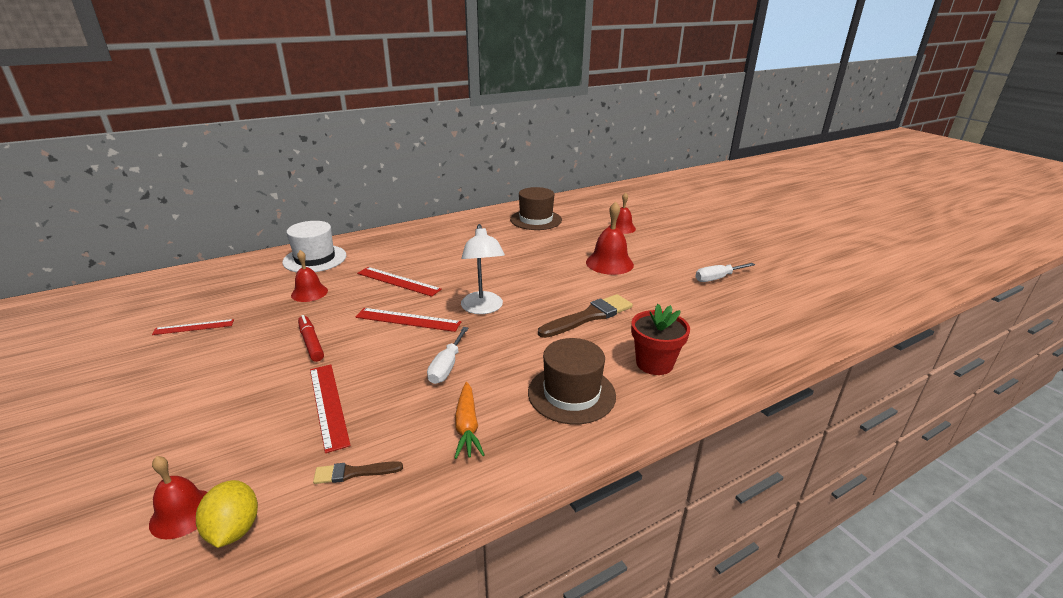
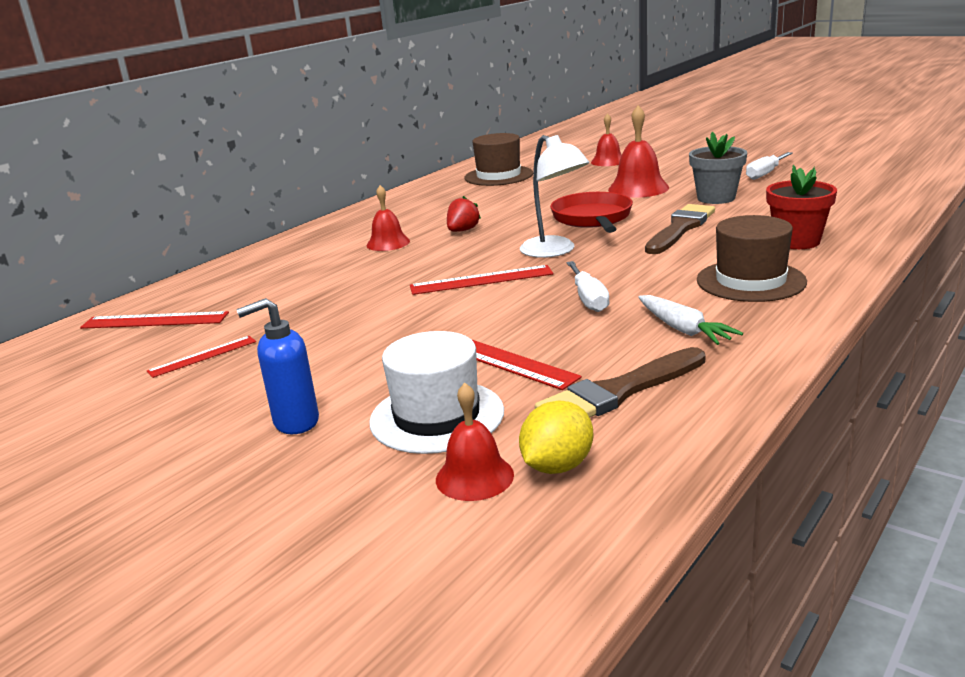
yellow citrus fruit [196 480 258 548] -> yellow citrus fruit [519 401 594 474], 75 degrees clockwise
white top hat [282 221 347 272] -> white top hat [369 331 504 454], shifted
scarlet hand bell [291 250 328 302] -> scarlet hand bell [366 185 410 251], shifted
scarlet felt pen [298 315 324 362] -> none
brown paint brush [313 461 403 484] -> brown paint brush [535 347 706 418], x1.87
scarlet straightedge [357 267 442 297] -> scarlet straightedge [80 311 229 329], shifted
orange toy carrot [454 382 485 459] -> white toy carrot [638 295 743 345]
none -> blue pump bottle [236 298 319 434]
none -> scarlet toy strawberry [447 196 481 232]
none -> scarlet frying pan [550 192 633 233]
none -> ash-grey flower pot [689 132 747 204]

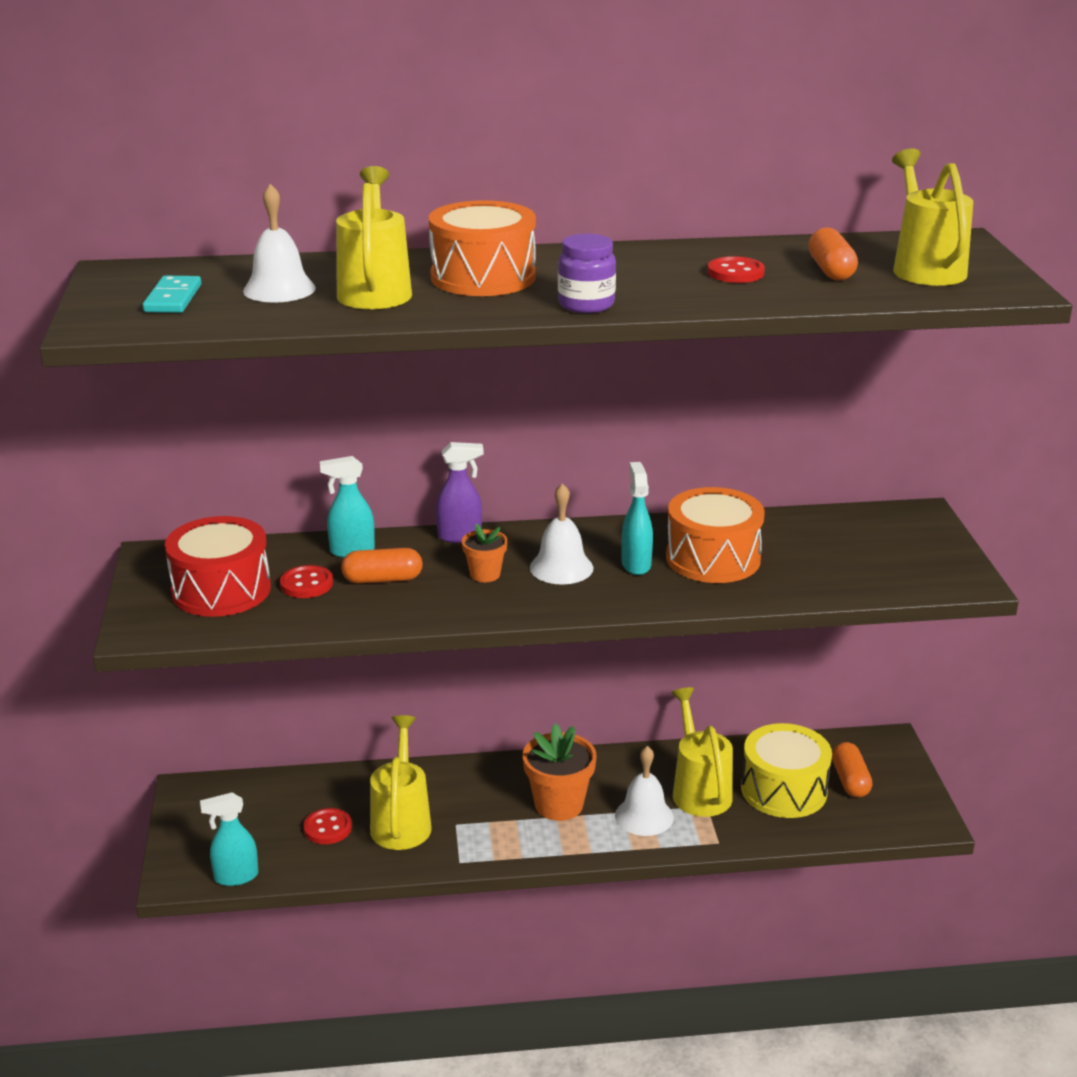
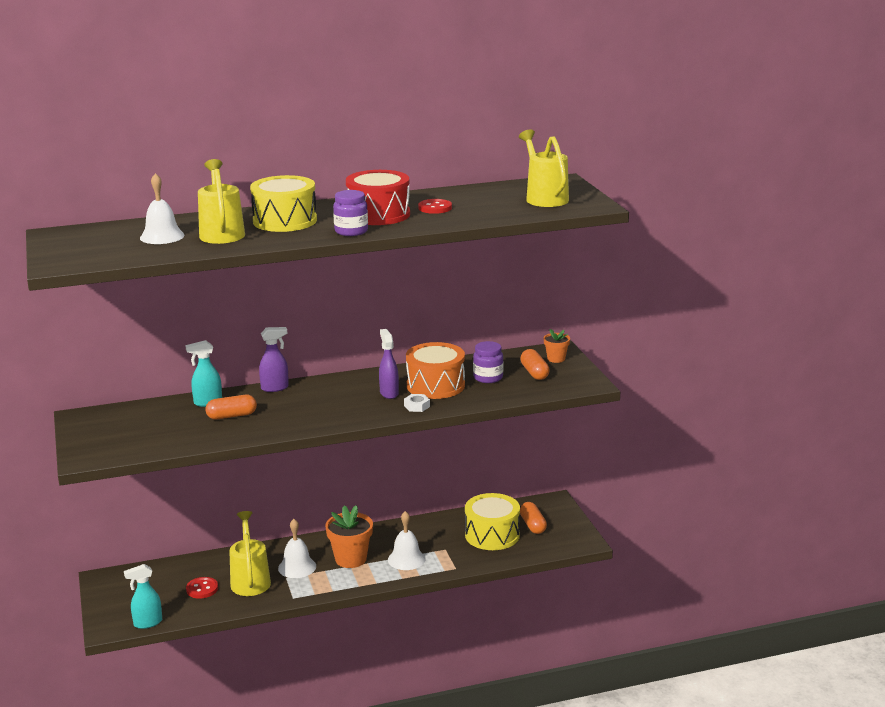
aqua domino tile [143 276 201 313] -> none
scarlet toy drum [165 516 271 617] -> scarlet toy drum [346 170 410 225], shifted
scarlet button [280 565 333 598] -> none
orange toy drum [429 200 536 296] -> yellow toy drum [250 175 317 232]
orange flower pot [462 523 508 582] -> orange flower pot [543 329 570 363], shifted
white hand bell [530 483 593 585] -> white hand bell [278 519 316 578], shifted
aqua sprayer [622 462 653 575] -> royal purple sprayer [379 329 399 399]
yellow sprinkling can [671 687 733 817] -> none
orange pill shape [808 227 858 281] -> orange pill shape [520 349 550 380], shifted
none -> white hexagon nut [404 394 430 412]
none -> royal purple jam jar [473 341 503 383]

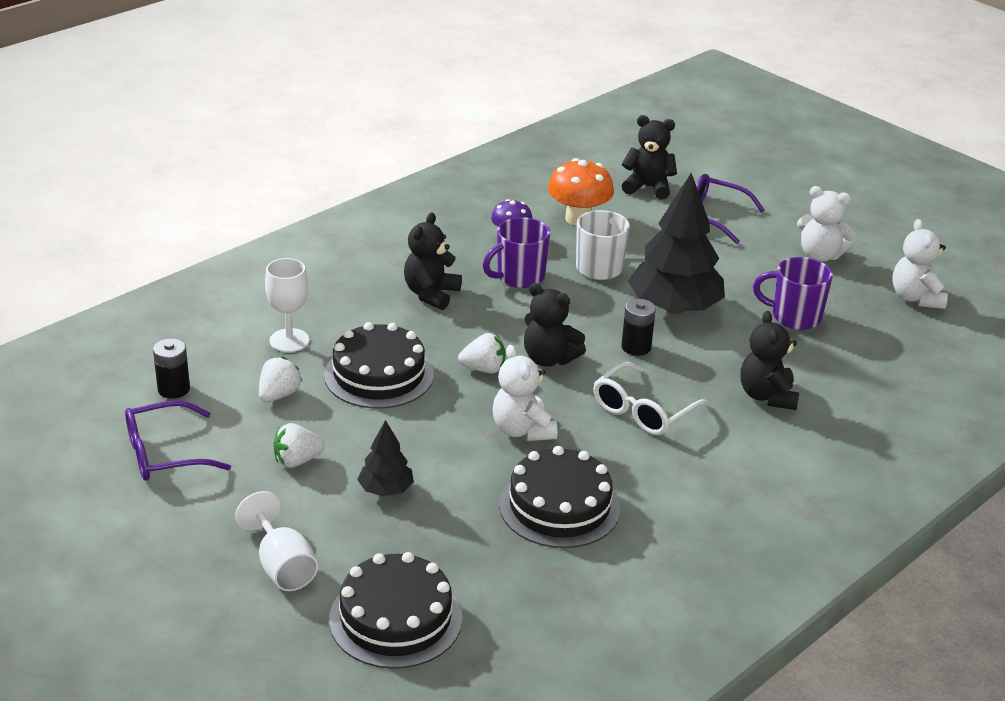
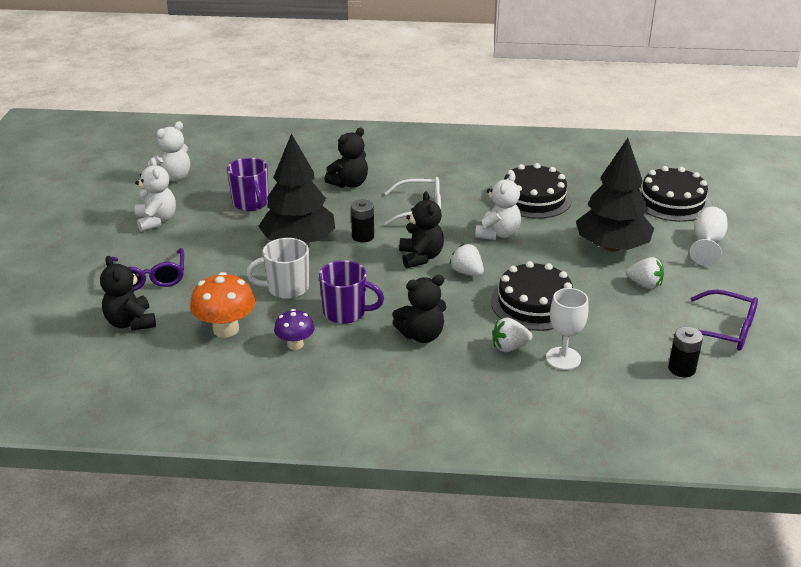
white toy strawberry [259 357 303 402] -> white toy strawberry [492 317 532 352], shifted
jet-black fir tree [357 420 414 497] -> jet-black fir tree [576 138 654 252], x2.05

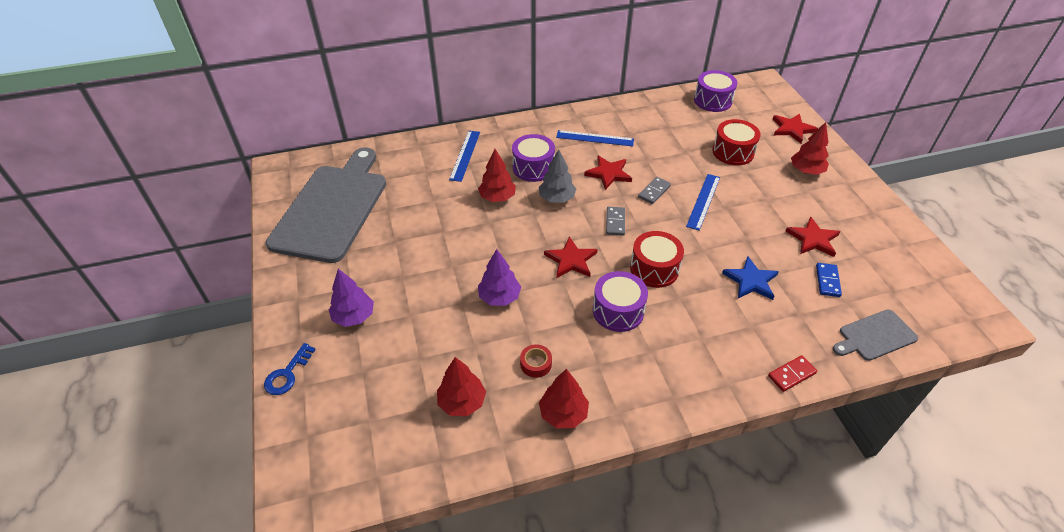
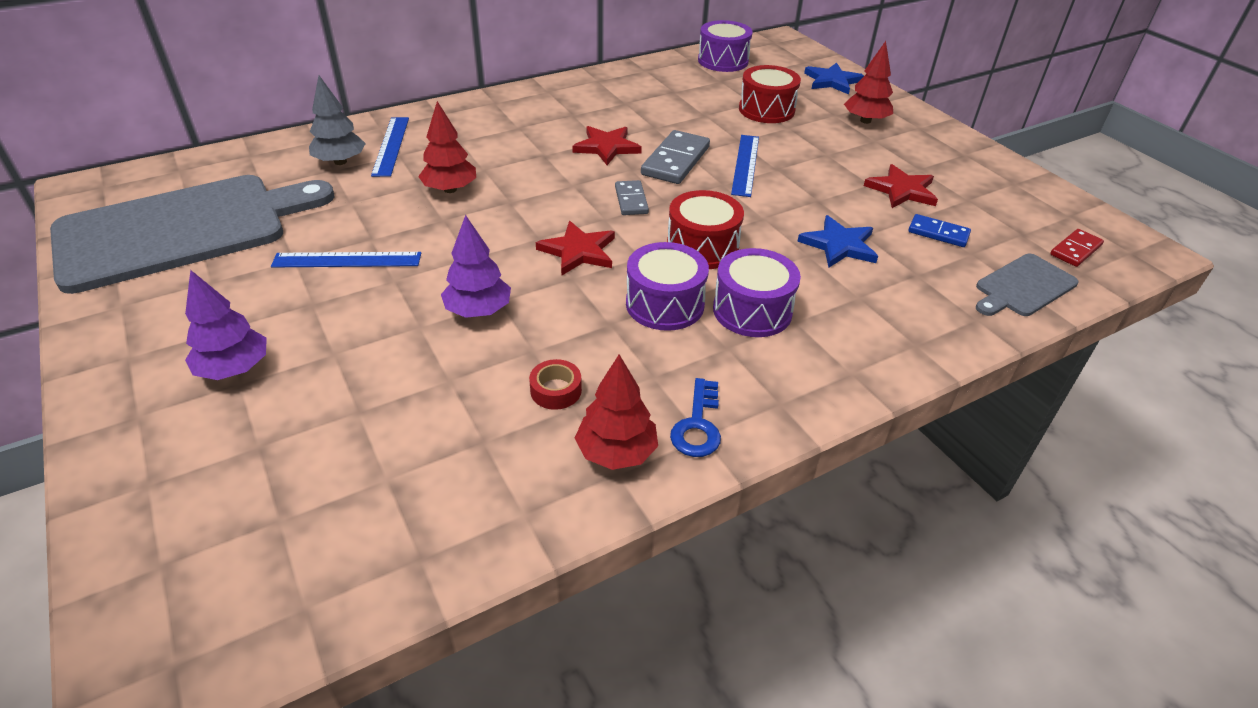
blue key [264 343 316 395] -> blue key [670 378 721 457], shifted
ash-grey bread board [266 147 386 263] -> ash-grey bread board [50 175 334 294], 60 degrees clockwise
scarlet fir tree [437 357 486 416] -> none
royal purple toy drum [512 134 555 182] -> royal purple toy drum [713 248 801 337], shifted
ash-grey fir tree [539 149 576 203] -> ash-grey fir tree [309 76 366 165], shifted
blue straightedge [556 130 634 146] -> blue straightedge [271 252 421 267], shifted
ash-grey domino tile [638 177 671 204] -> ash-grey domino tile [641 130 710 184], x1.68
scarlet domino tile [768 355 817 392] -> scarlet domino tile [1050 229 1104 267], shifted
scarlet five-pointed star [773 114 818 143] -> blue five-pointed star [804 63 864 94]
blue domino tile [816 263 842 297] -> blue domino tile [908 214 971 247], 60 degrees counterclockwise

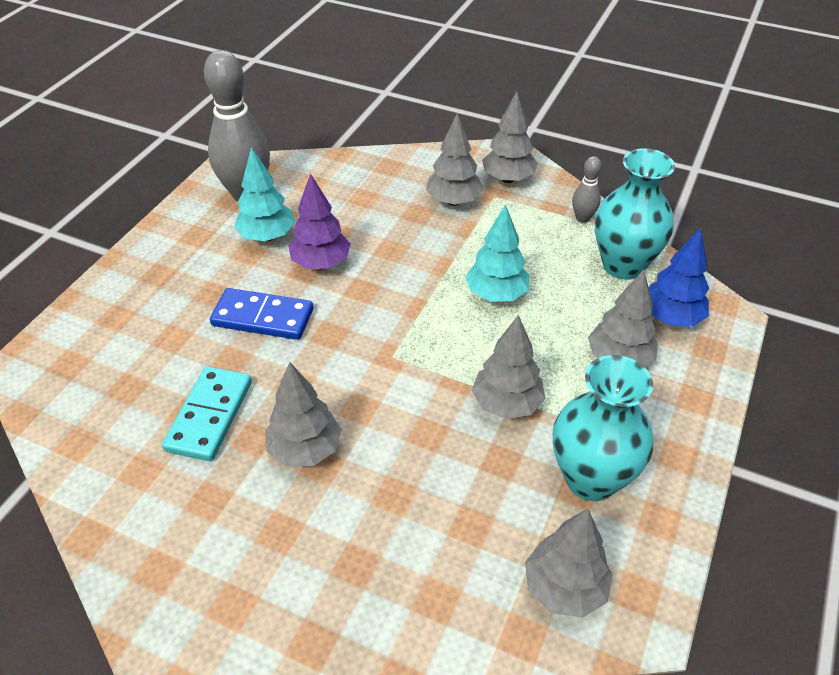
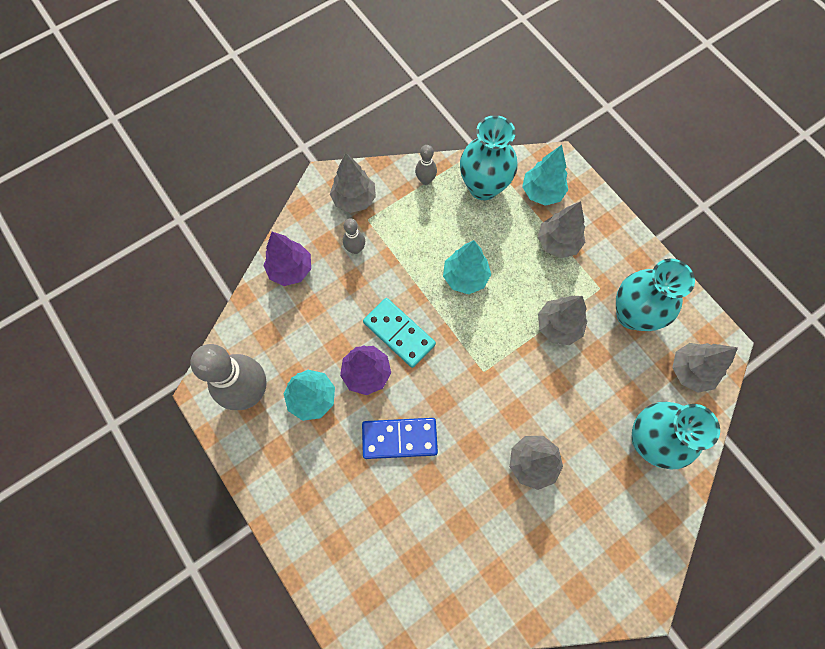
aqua domino tile [162 366 252 461] -> aqua domino tile [363 298 436 368], shifted
blue domino tile [210 288 313 340] -> blue domino tile [362 418 438 459], 45 degrees clockwise
ash-grey fir tree [426 113 483 206] -> ash-grey tenpin [343 219 365 254]
blue fir tree [649 228 709 327] -> aqua fir tree [522 145 568 206]
none -> royal purple fir tree [263 232 311 286]
none -> aqua tall vase [632 402 720 469]

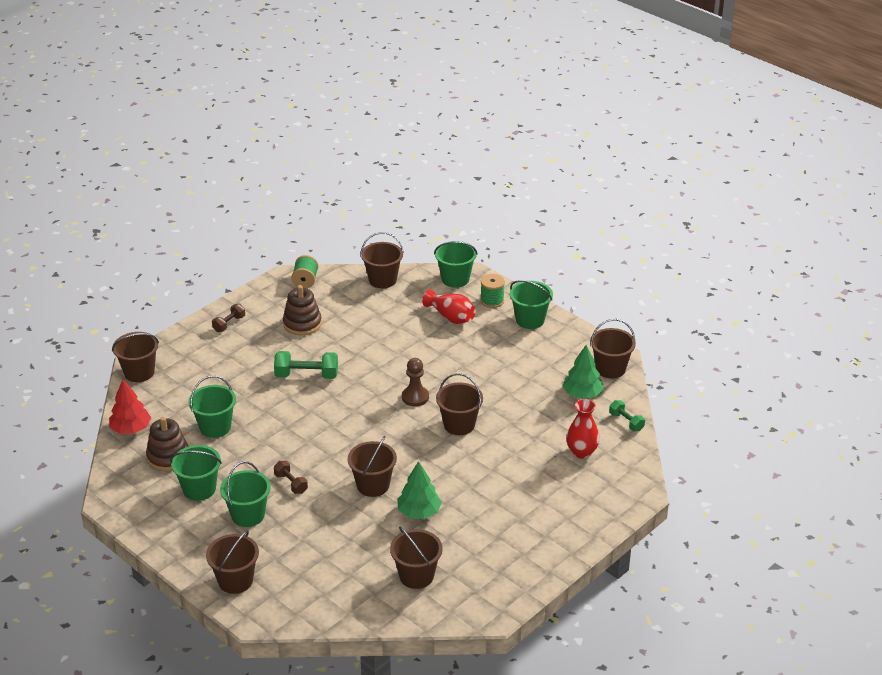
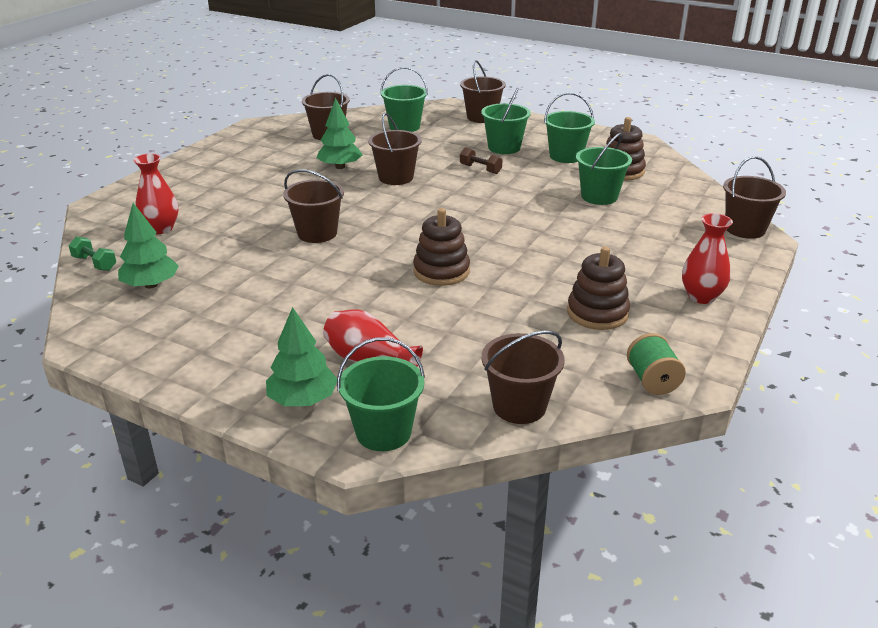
scarlet fir tree [109 379 151 434] -> none
brown free weight [212 304 245 332] -> scarlet tall vase [682 213 733 304]
leaf-green free weight [274 351 338 379] -> none
brown pawn [402 358 429 406] -> none
leaf-green spool [480 274 505 308] -> leaf-green fir tree [266 307 337 406]
leaf-green bucket [510 280 553 329] -> leaf-green bucket [380 67 428 132], shifted
brown bucket [590 319 636 379] -> none
none -> brown stacking rings [413 208 470 286]

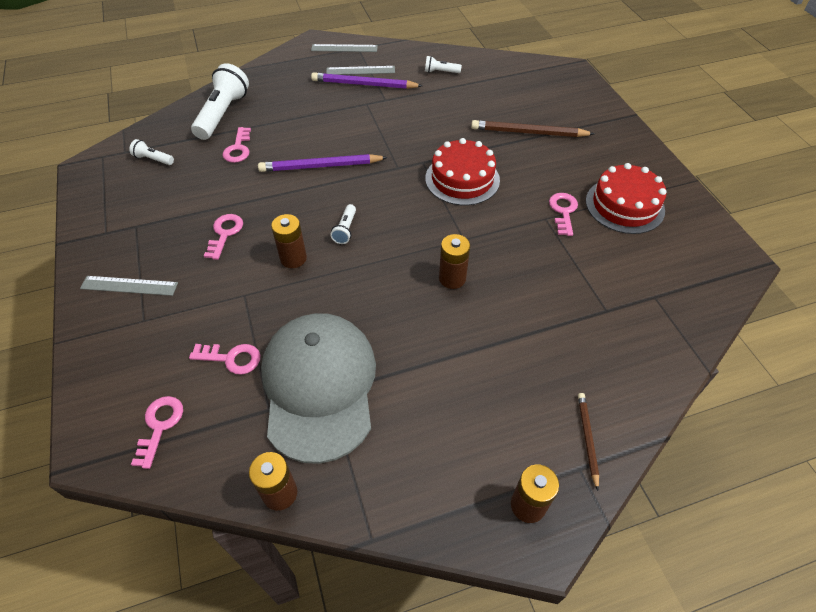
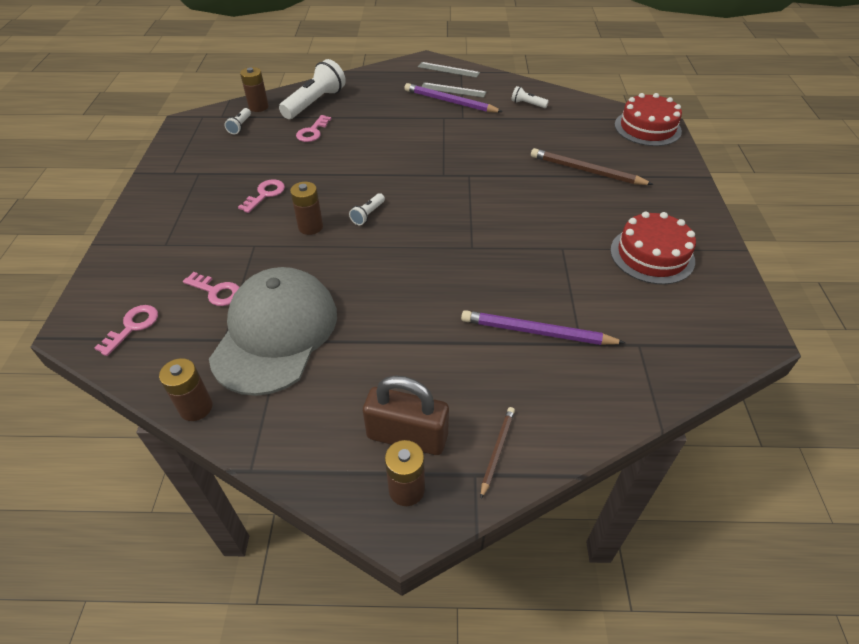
ash-grey straightedge [80 276 178 296] -> none
white flashlight [129 139 174 165] -> white flashlight [224 108 251 134], 120 degrees counterclockwise
royal purple pencil [258 154 388 172] -> royal purple pencil [461 310 625 345], shifted
scarlet gateau [425 138 500 205] -> scarlet gateau [615 93 682 146], shifted
brown battery [439 234 470 289] -> brown battery [240 67 269 112], shifted
rose-pink key [549 193 578 236] -> none
none -> brown small lock [363 375 449 455]

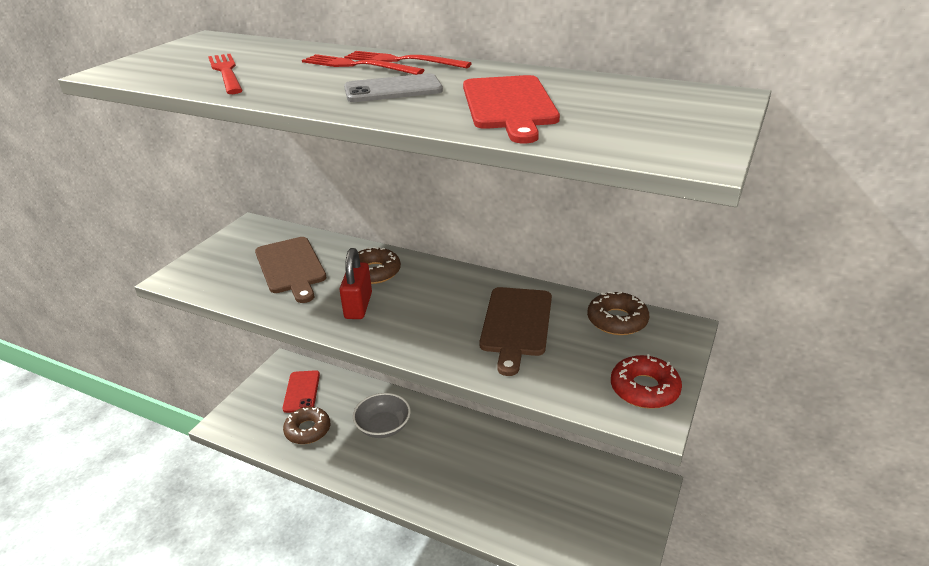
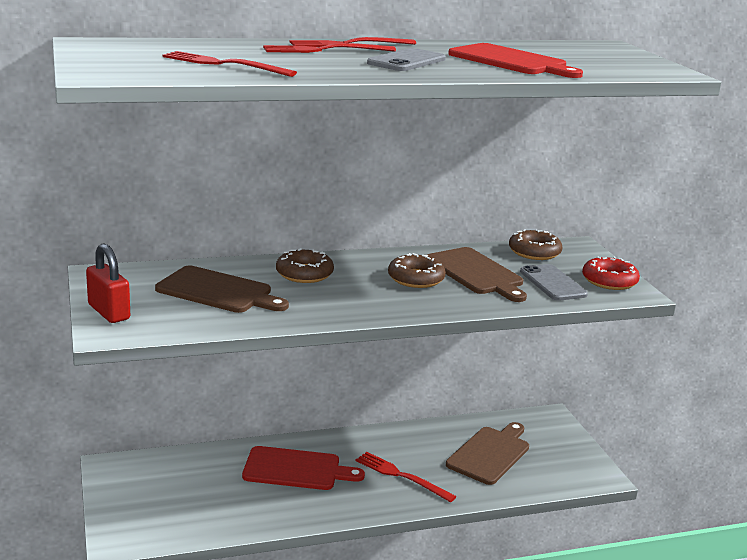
scarlet smartphone [283 370 320 413] -> none
brown doughnut [283 407 330 444] -> brown doughnut [388 253 446 288], shifted
scarlet small lock [339 248 372 319] -> scarlet small lock [86 243 130 323], shifted
ash-grey serving bowl [353 393 410 438] -> scarlet bread board [242 446 365 490]
none -> scarlet fork [356 452 456 502]
none -> brown bread board [446 422 529 485]
none -> ash-grey smartphone [520 264 588 301]

